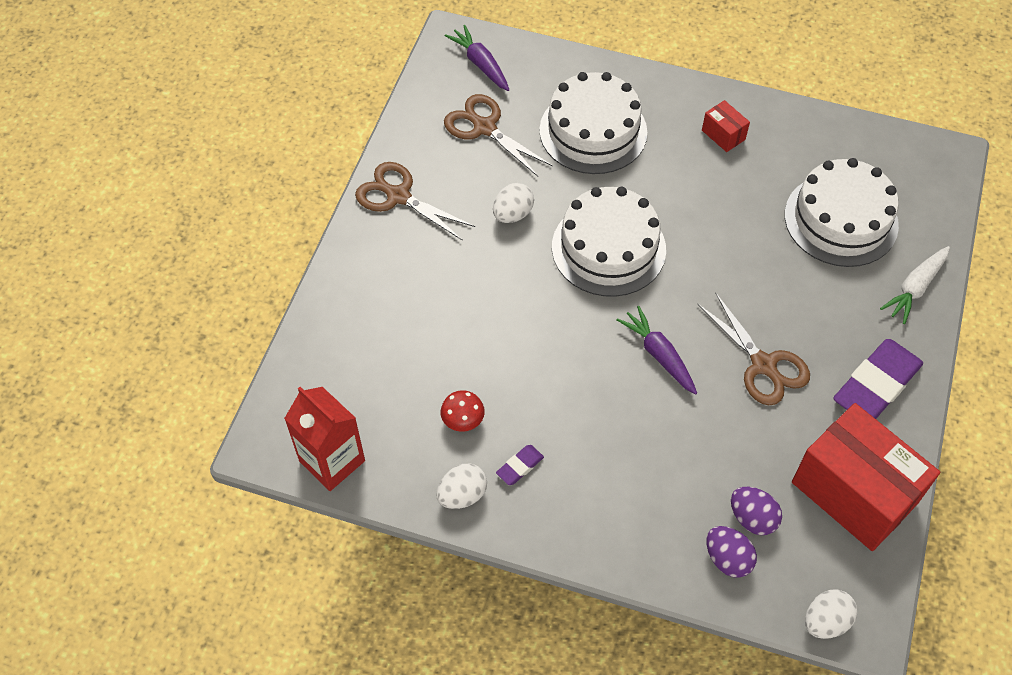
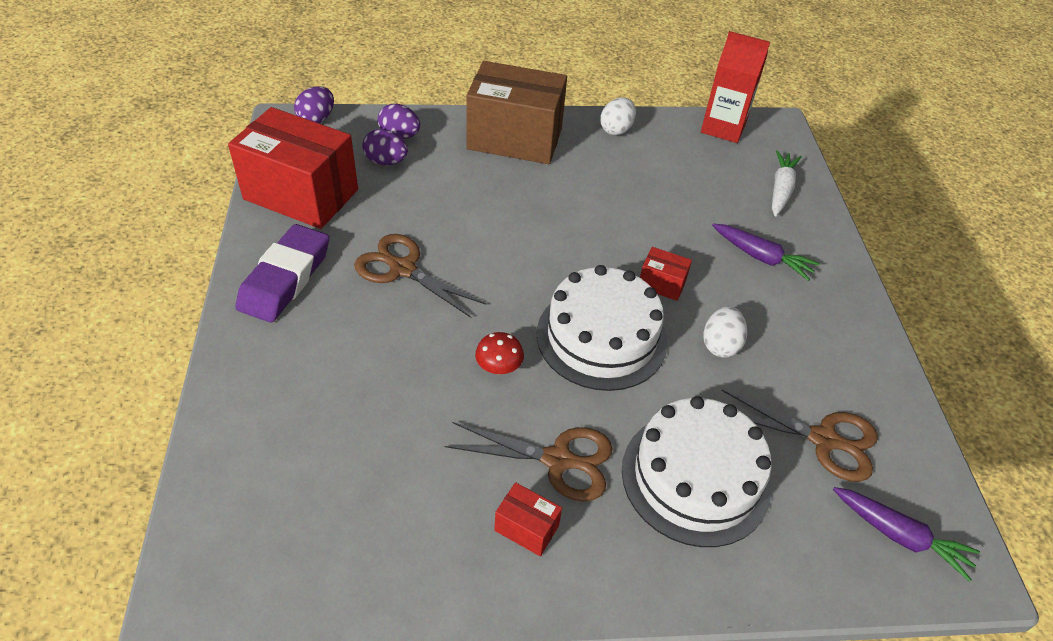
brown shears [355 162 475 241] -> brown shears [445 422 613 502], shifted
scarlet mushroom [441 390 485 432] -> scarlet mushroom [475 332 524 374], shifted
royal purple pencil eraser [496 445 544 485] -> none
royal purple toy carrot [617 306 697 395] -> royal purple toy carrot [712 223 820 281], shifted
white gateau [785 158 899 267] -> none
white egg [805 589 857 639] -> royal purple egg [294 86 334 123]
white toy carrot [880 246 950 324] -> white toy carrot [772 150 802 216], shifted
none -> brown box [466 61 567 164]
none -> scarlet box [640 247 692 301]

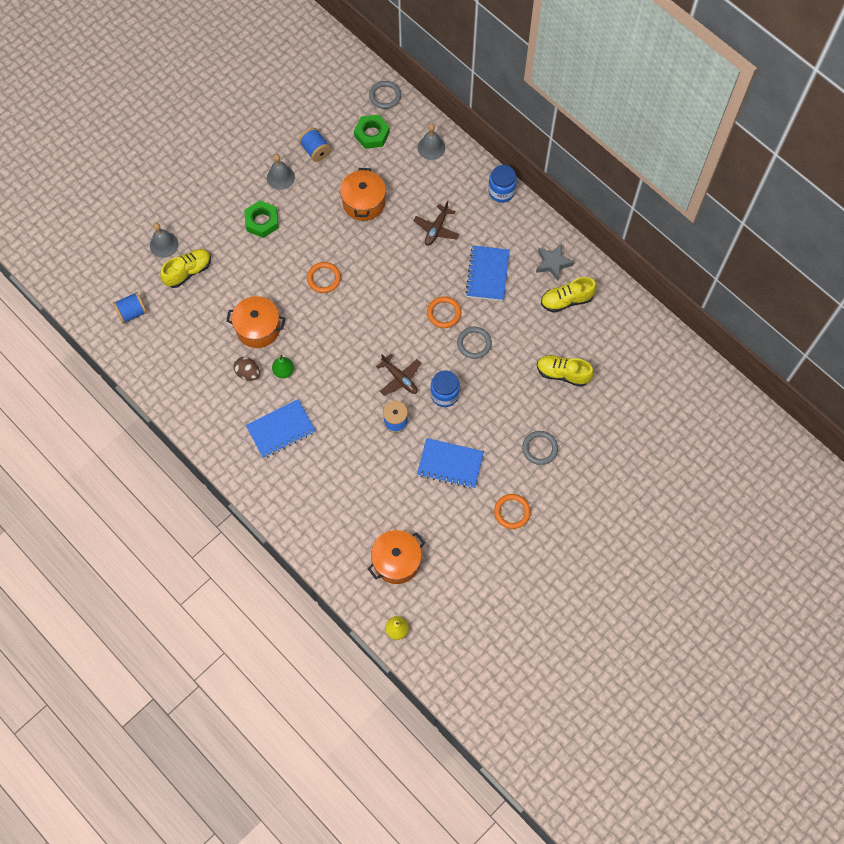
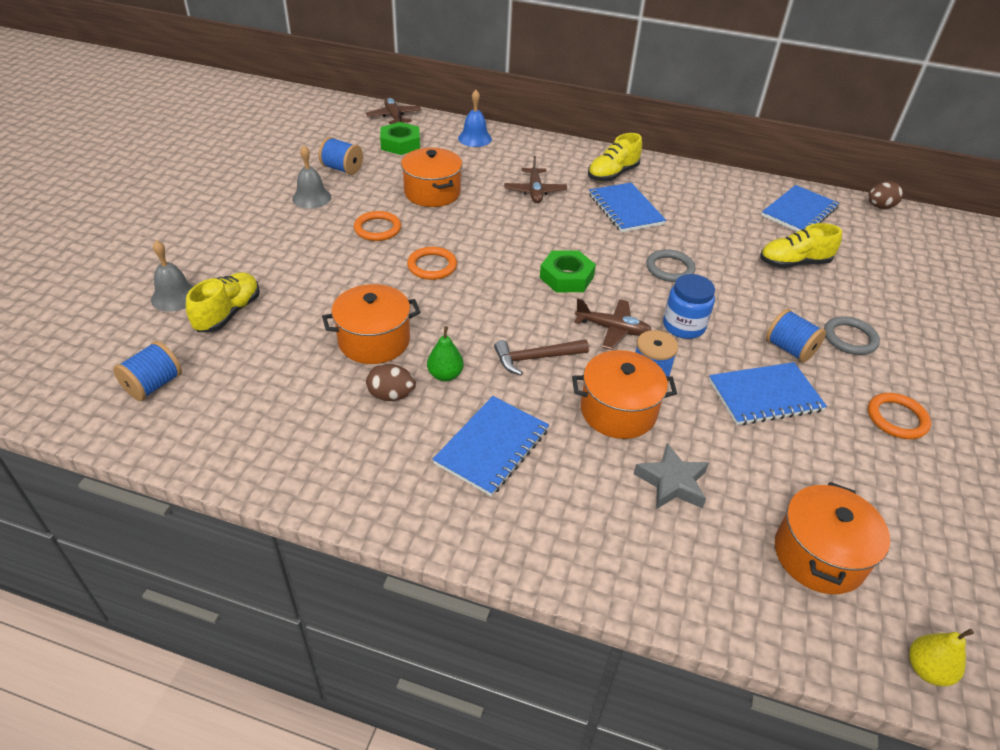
leaf-green hexagon nut [244 200 279 238] -> leaf-green hexagon nut [540 250 596 292], shifted
ash-grey torus [369 81 401 109] -> brown aeroplane [366 97 422 124]
ash-grey hand bell [418 124 445 160] -> blue hand bell [458 90 492 147]
orange torus [427 296 461 328] -> orange torus [354 211 401 241], shifted
blue jam jar [488 165 517 203] -> none
ash-grey five-pointed star [536 244 574 281] -> ash-grey five-pointed star [634 443 709 509], shifted
yellow lace-up shoe [541 277 597 313] -> yellow lace-up shoe [588 133 642 182], shifted
none -> brown claw hammer [494 339 589 375]
none -> orange stockpot [572 350 677 439]
none -> blue notepad [761 185 839 231]
none -> blue spool [766 309 826 362]
none -> brown egg [868 181 903 209]

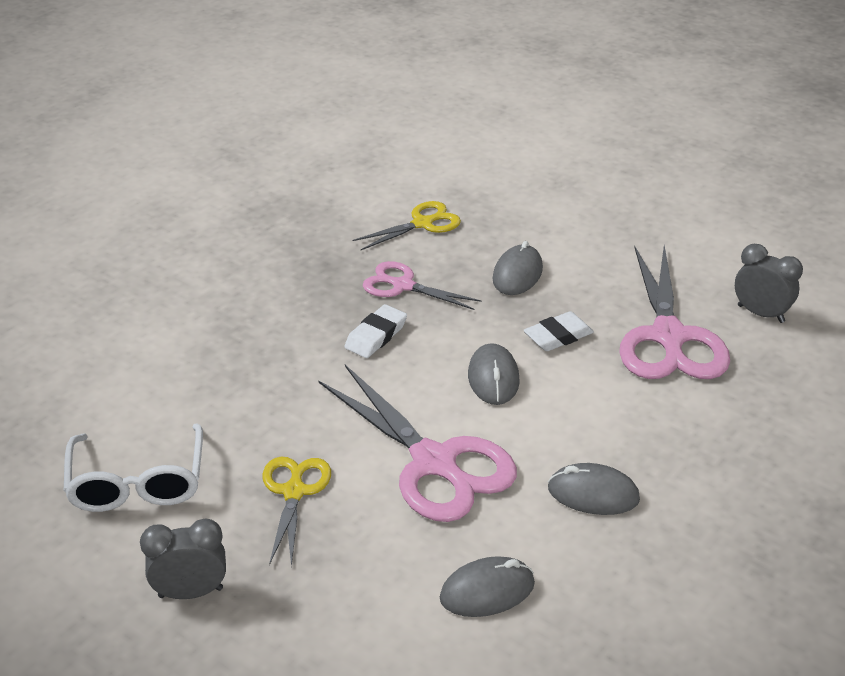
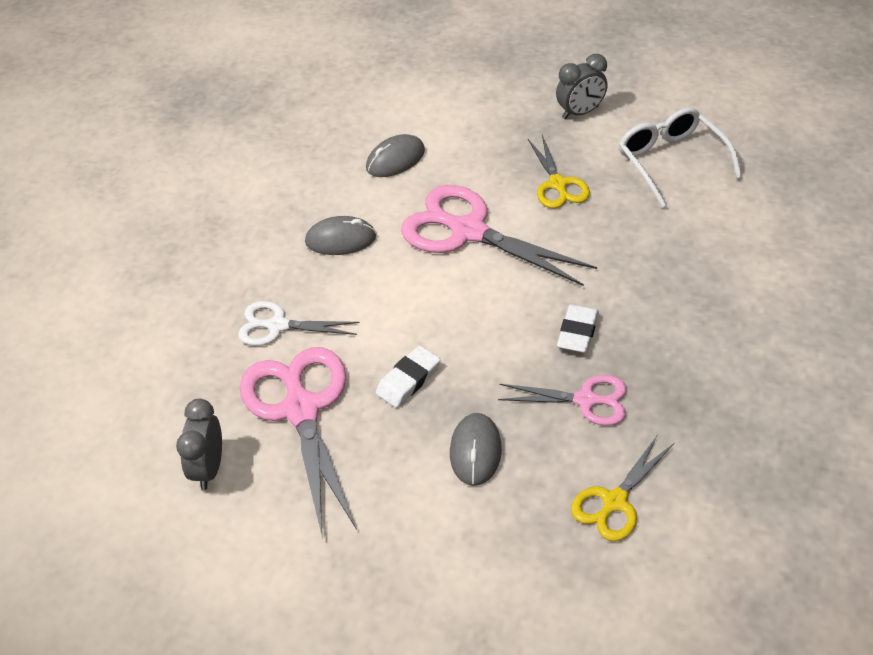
ash-grey mouse [468 343 520 405] -> none
ash-grey bedside clock [735 244 803 323] -> ash-grey bedside clock [176 399 222 490], 75 degrees clockwise
none -> white shears [238 301 360 346]

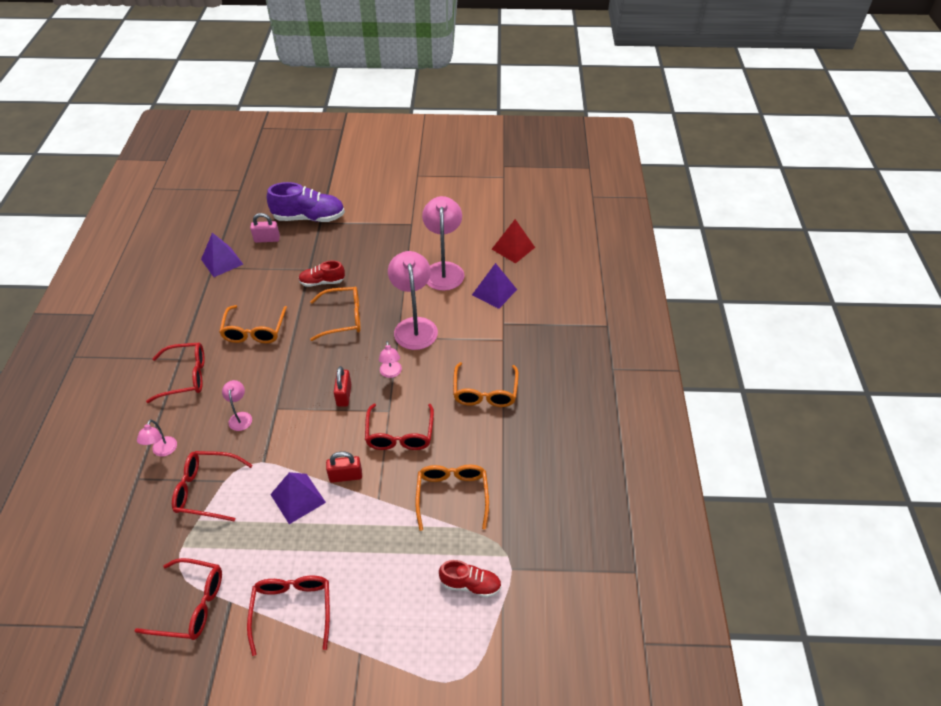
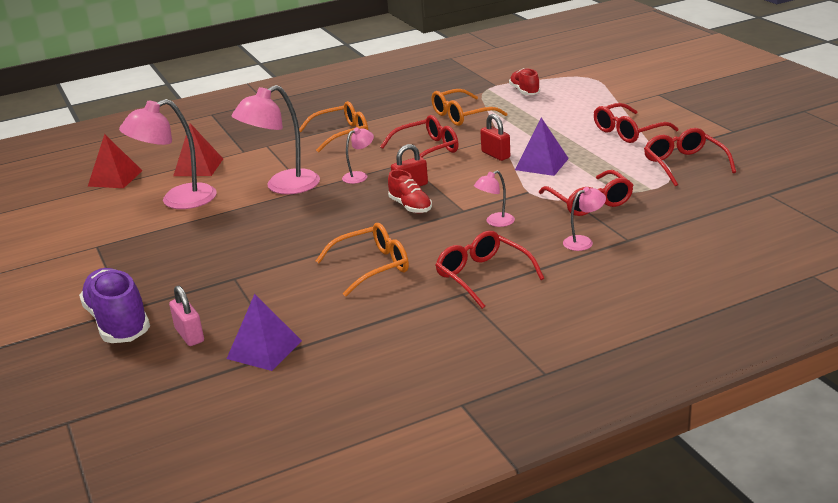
scarlet lace-up shoe [298 260 345 287] -> scarlet lace-up shoe [388 170 432 213], shifted
orange glasses [310 287 361 341] -> none
royal purple pyramid shape [472 263 517 309] -> scarlet pyramid shape [173 123 223 176]

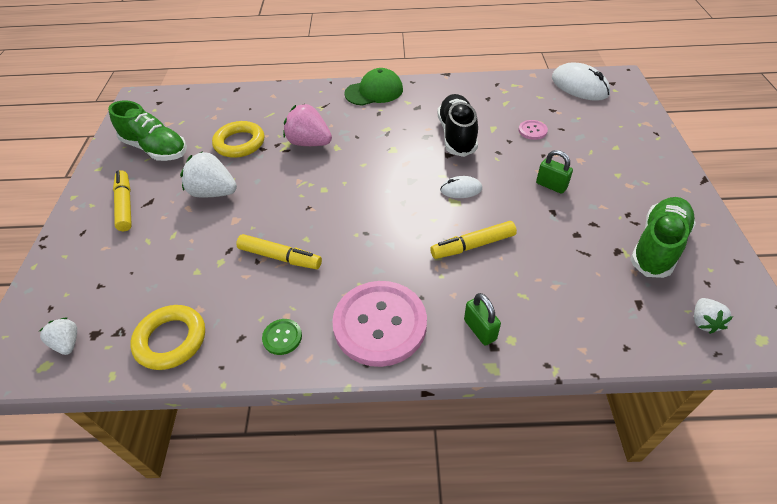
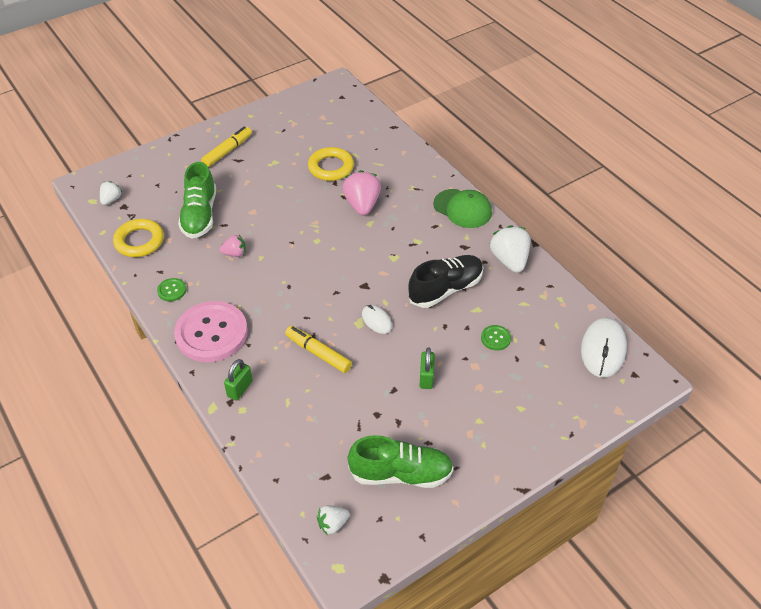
leaf-green lace-up shoe [108 100 187 161] -> leaf-green lace-up shoe [178 162 216 239], shifted
white toy strawberry [180 151 237 197] -> white toy strawberry [490 225 530 273], shifted
yellow felt pen [236 234 322 269] -> rose-pink toy strawberry [219 235 246 257]
rose-pink button [519 120 548 140] -> leaf-green button [481 325 511 350]

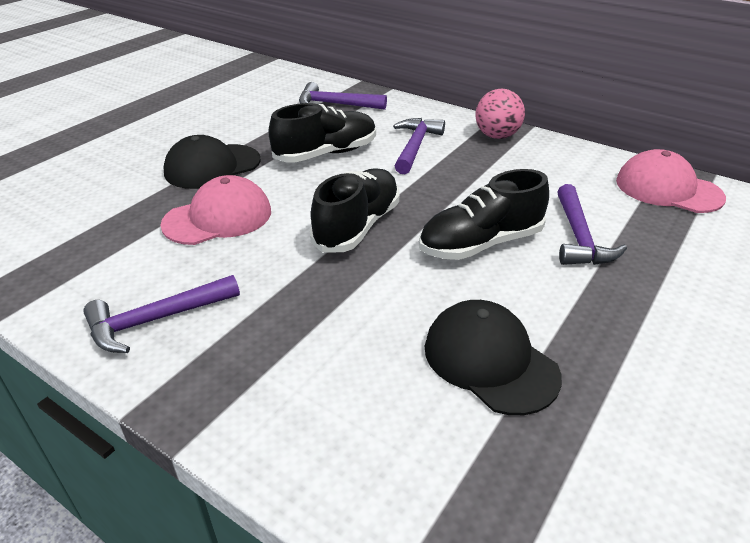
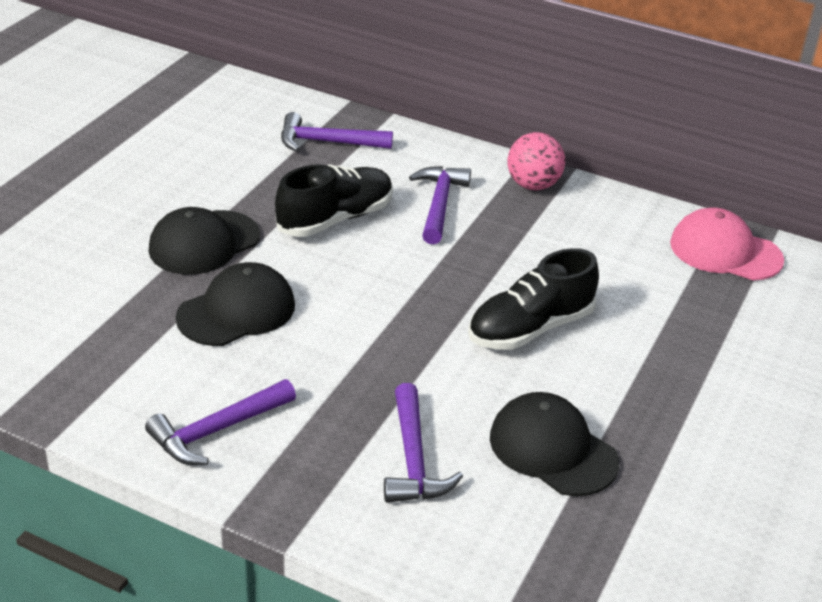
rose-pink cap [160 175 271 245] -> jet-black cap [176 262 295 346]
jet-black lace-up shoe [310 168 399 253] -> none
royal purple claw hammer [557 184 627 265] -> royal purple claw hammer [384 383 463 503], shifted

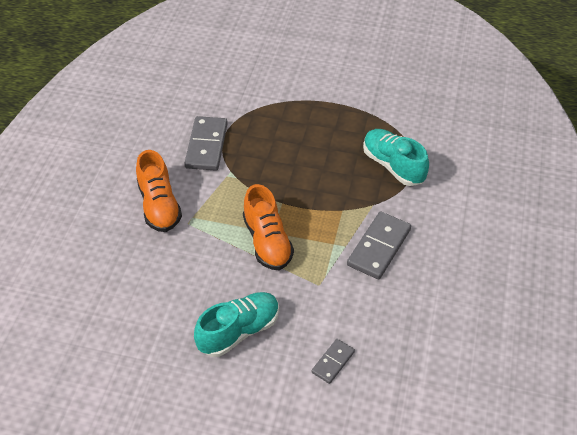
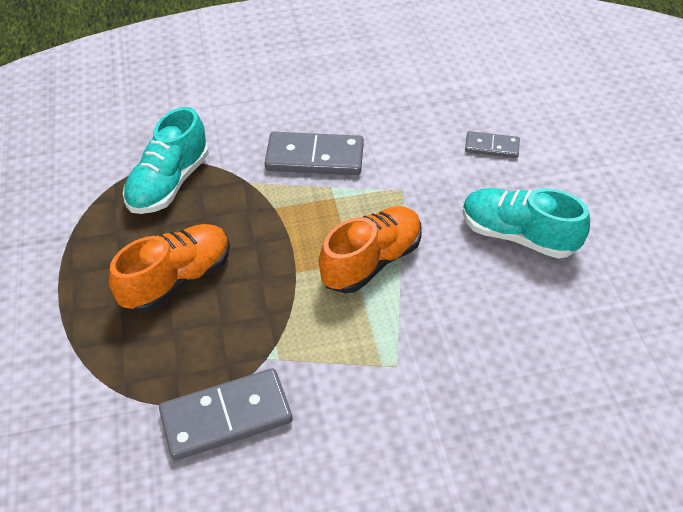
orange lace-up shoe [136 150 182 232] -> orange lace-up shoe [109 224 230 313], shifted

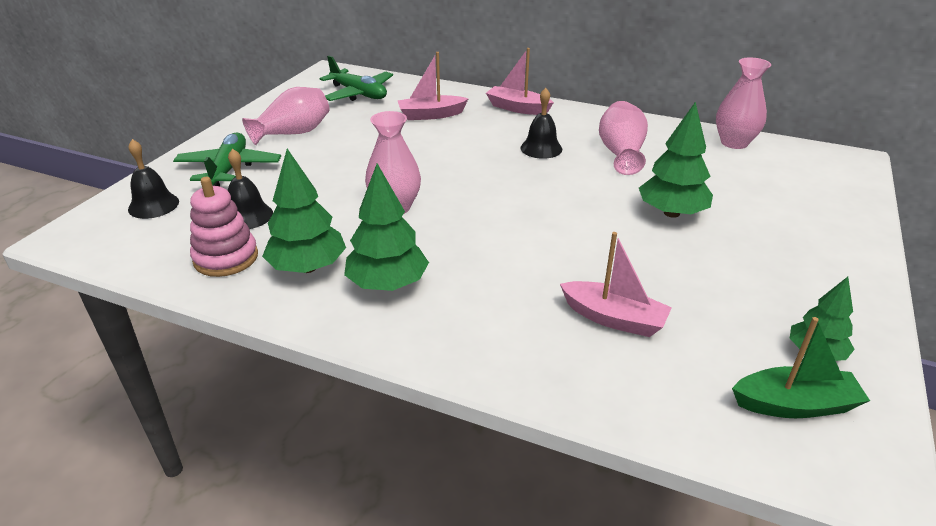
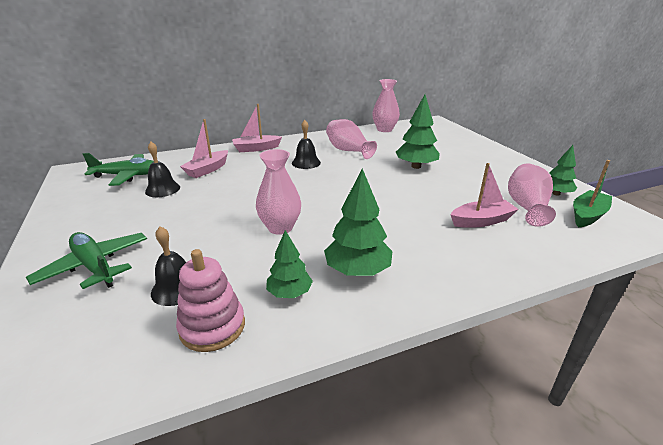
jet-black hand bell [128 139 179 219] -> jet-black hand bell [145 142 180 197], shifted
rose-pink tall vase [242 87 330 145] -> rose-pink tall vase [508 163 556 227], shifted
leaf-green fir tree [262 149 346 273] -> leaf-green fir tree [266 230 313 298], x0.63

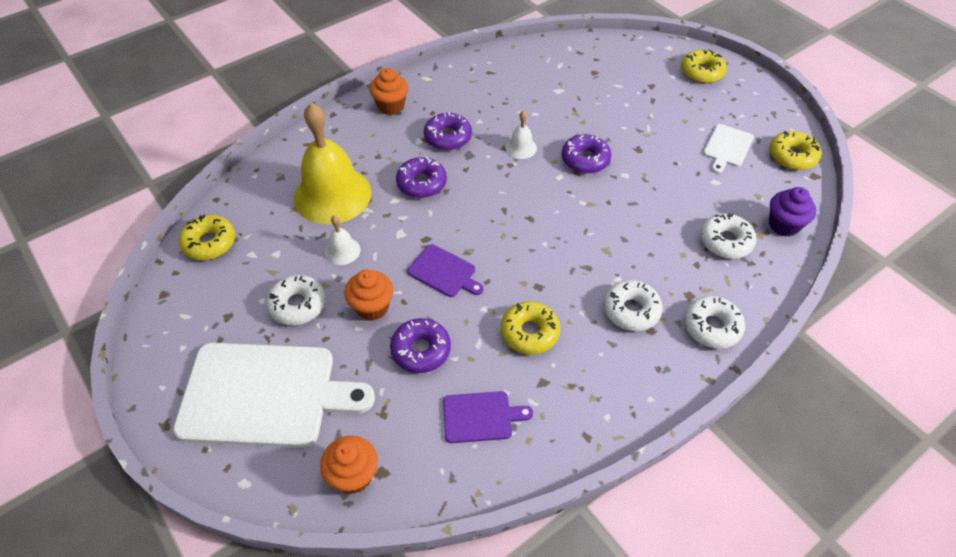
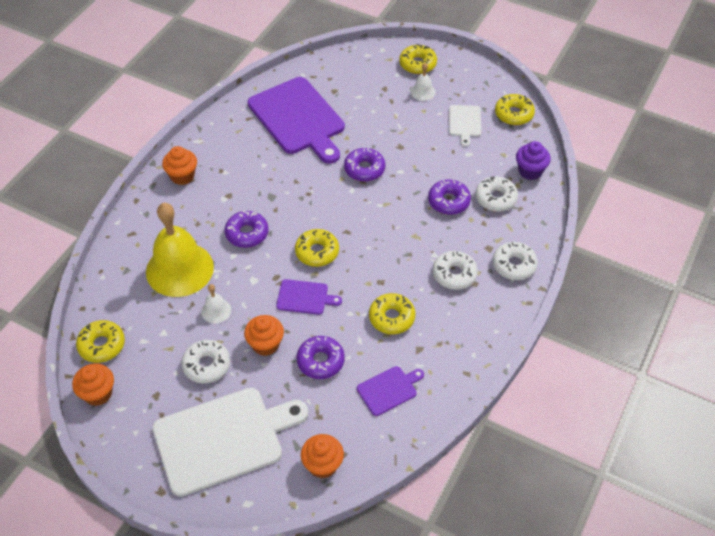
royal purple doughnut [424 112 472 150] -> royal purple doughnut [428 179 471 215], shifted
white hand bell [506 111 537 159] -> white hand bell [411 63 436 101], shifted
none -> orange muffin [72 363 114 406]
none -> royal purple bread board [248 77 345 164]
none -> yellow doughnut [295 229 339 267]

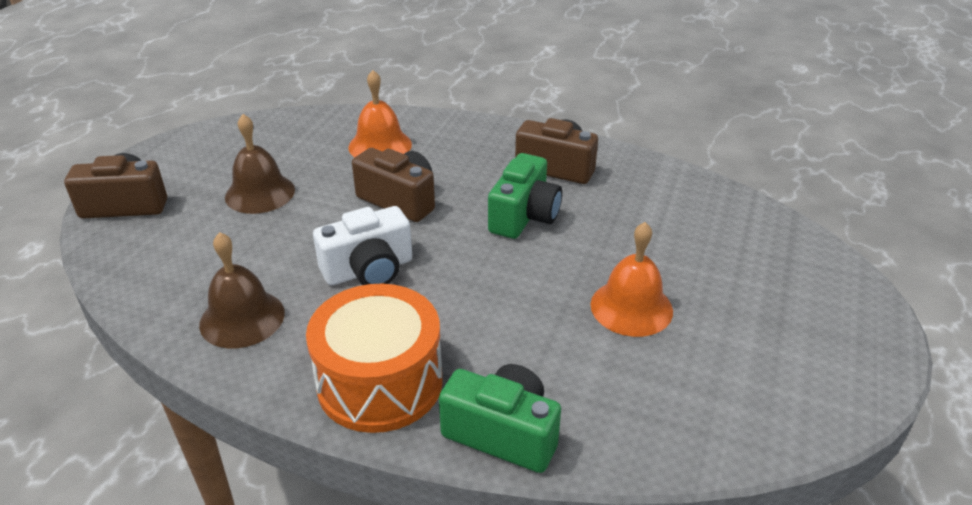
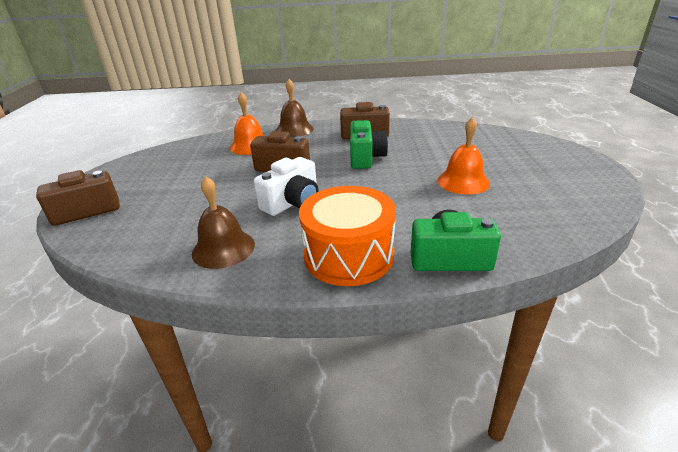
brown hand bell [225 114 295 214] -> brown hand bell [276 79 314 137], shifted

